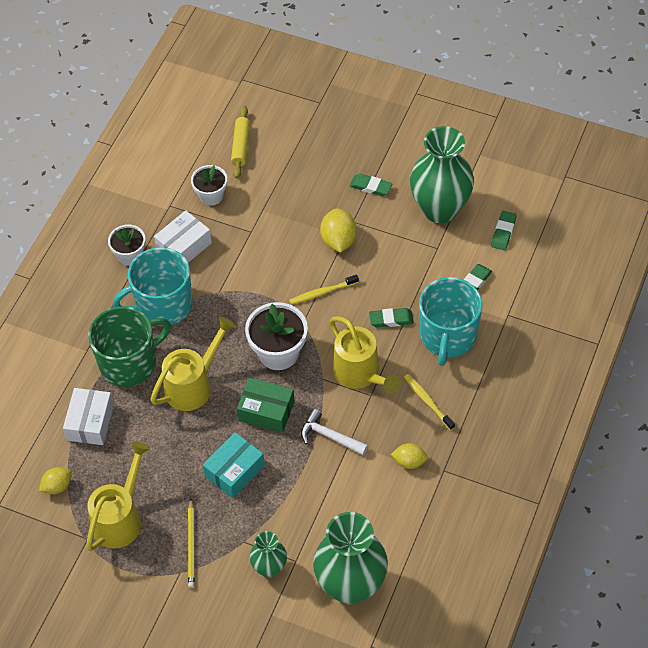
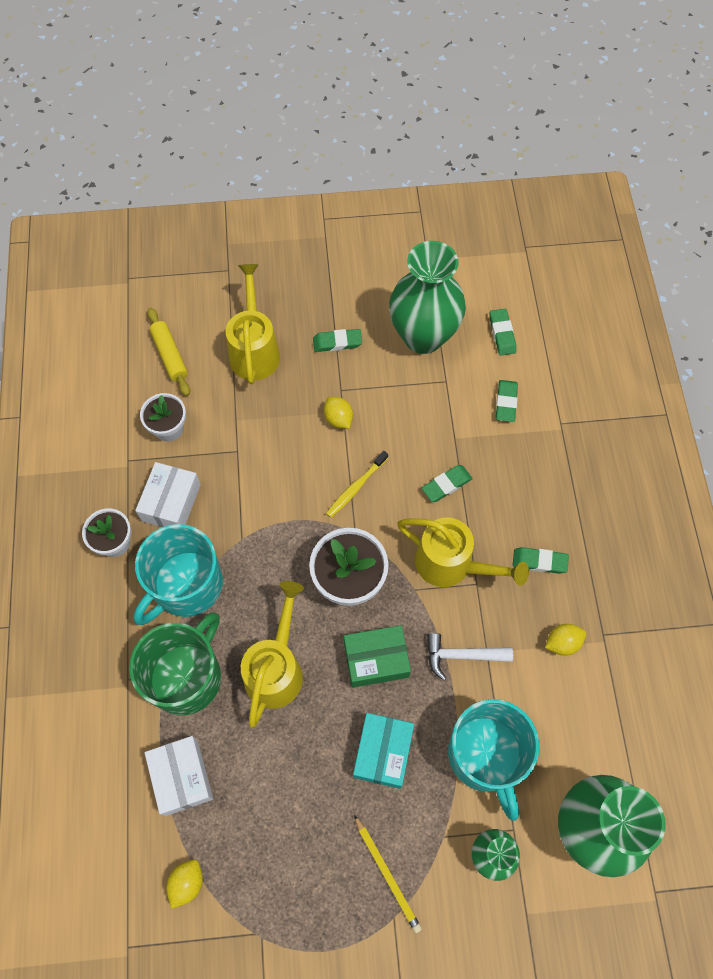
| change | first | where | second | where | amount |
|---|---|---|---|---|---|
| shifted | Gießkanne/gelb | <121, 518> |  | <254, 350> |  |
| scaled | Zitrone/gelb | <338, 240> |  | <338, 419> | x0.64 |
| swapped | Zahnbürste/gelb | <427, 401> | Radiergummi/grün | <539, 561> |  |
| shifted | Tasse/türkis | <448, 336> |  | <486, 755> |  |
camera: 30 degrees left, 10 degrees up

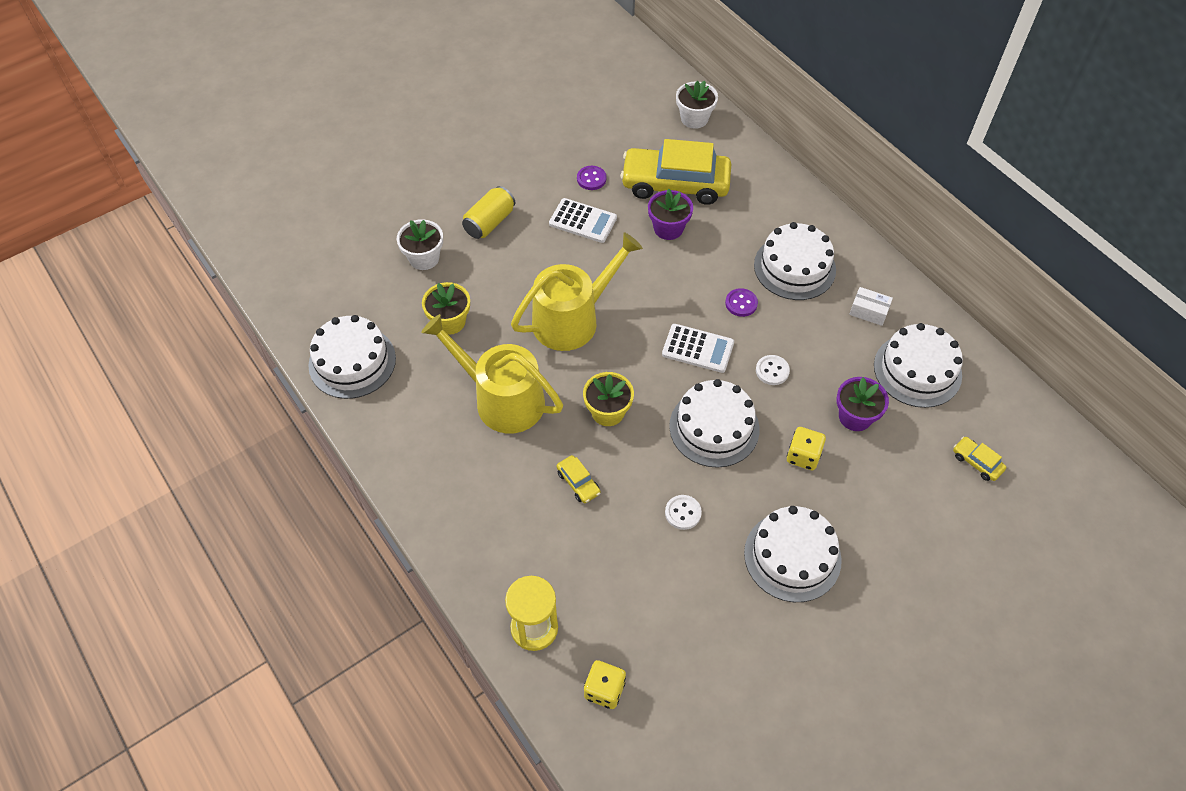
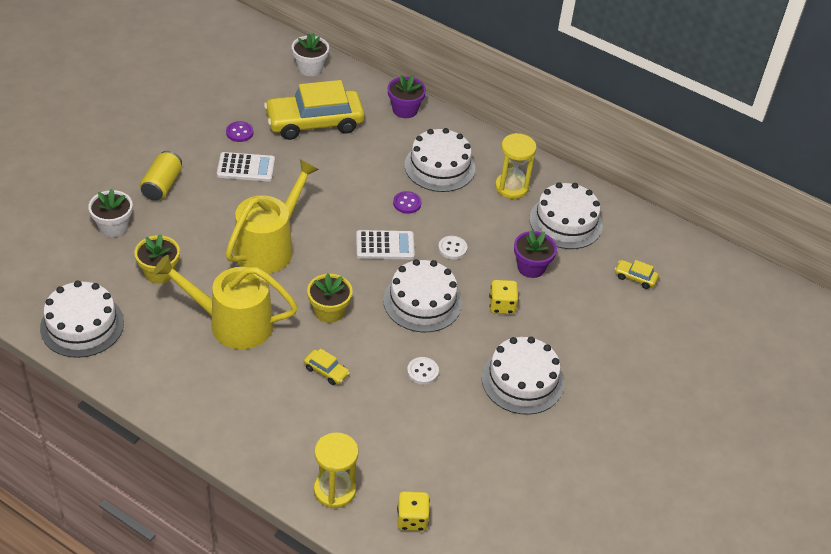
| change | first | where | second | where | amount |
|---|---|---|---|---|---|
| shifted | Blumentopf/lila | <668, 228> |  | <405, 110> |  |
| swapped | Schachtel/weiß | <868, 311> | Sanduhr/gelb | <511, 187> |  |
camera: 25 degrees left, 10 degrees down

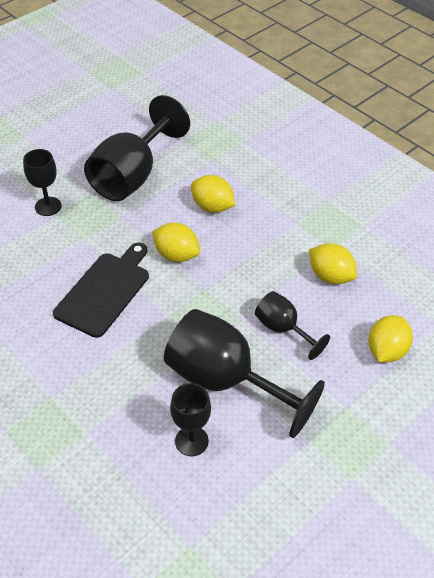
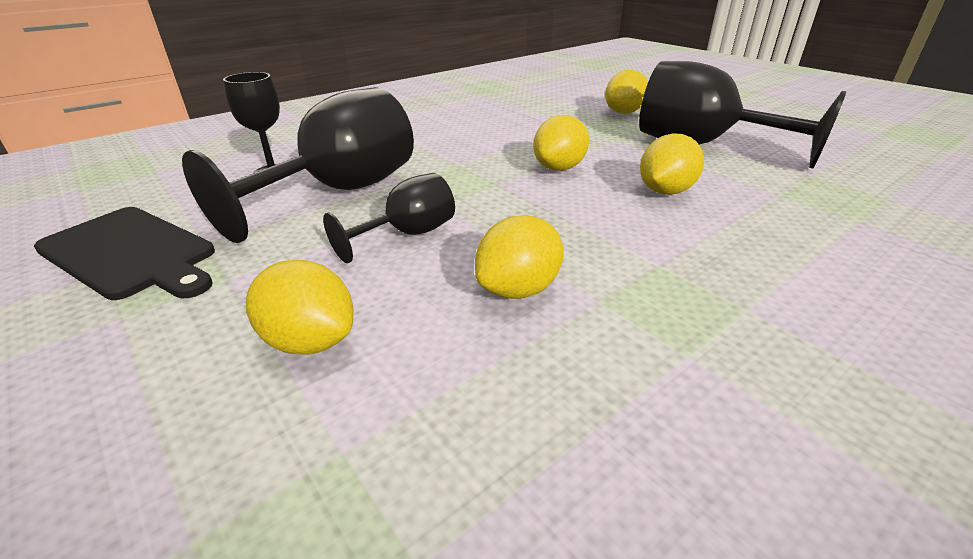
| change | first | where | second | where | amount |
|---|---|---|---|---|---|
| swapped | Kelch/schwarz | <48, 206> | Zitrone/gelb | <624, 112> |  |
| shifted | Schneidebrett/schwarz | <105, 291> |  | <130, 253> |  |
camera: 95 degrees right, 15 degrees down

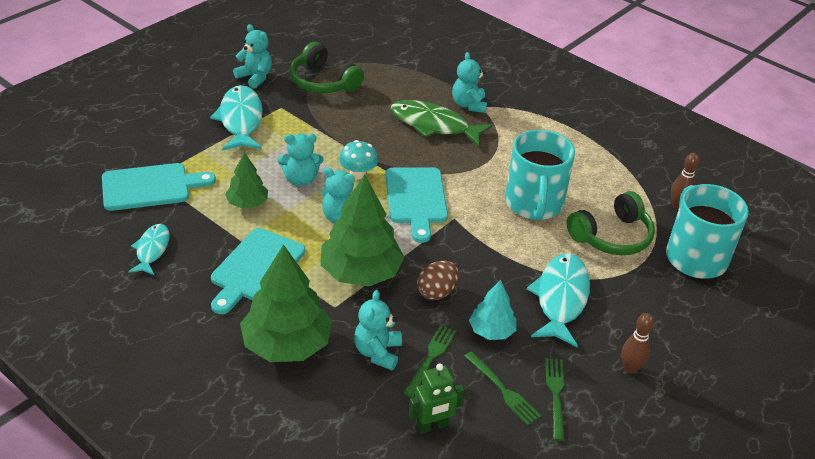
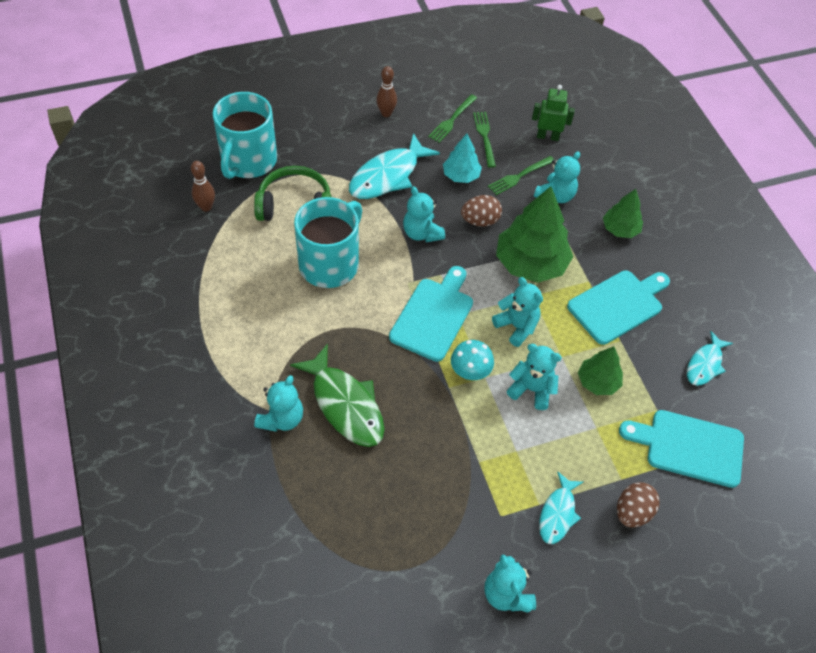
| change | first | where | second | where | amount |
|---|---|---|---|---|---|
| scaled | Fisch/türkis | <240, 120> |  | <558, 513> | x0.59 |
| scaled | Baum/grün | <287, 344> |  | <620, 229> | x0.55 |
| gone | Kopfhörer/grün | <323, 82> |  |  |  |
| new |  |  | Teddybär/türkis | <422, 233> |  |
| new |  |  | Ei/braun | <632, 512> |  |
camera: 150 degrees left, 15 degrees up

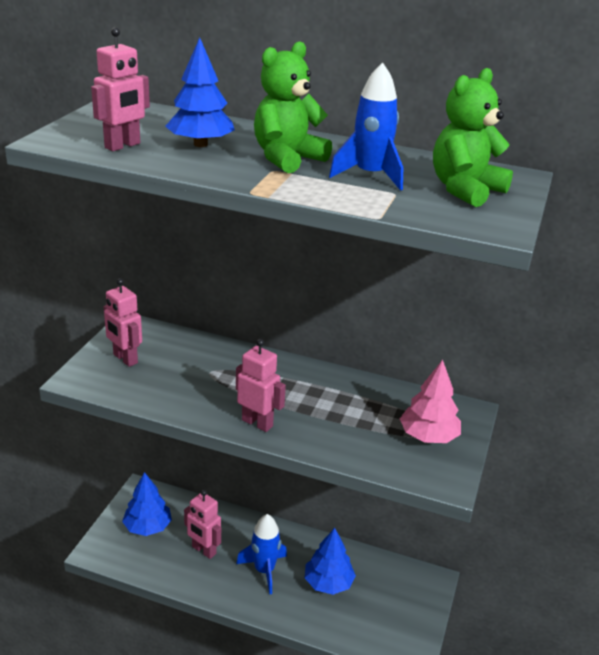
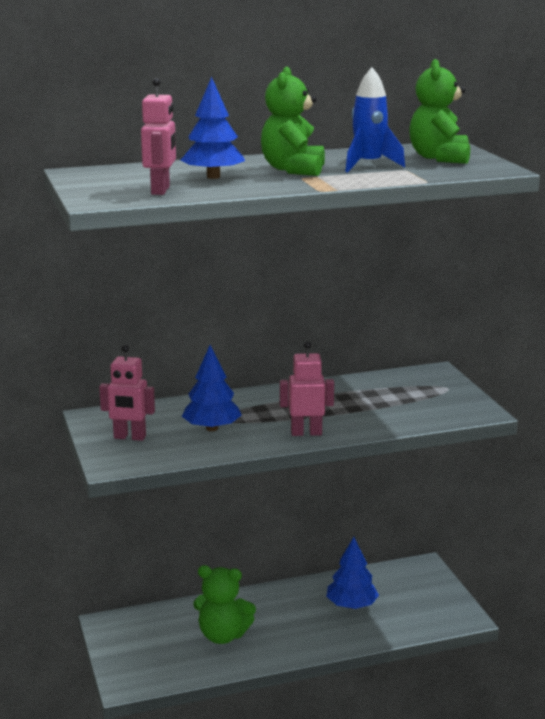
| change | first | where | second | where | amount |
|---|---|---|---|---|---|
| shifted | Baum/blau | <147, 527> |  | <212, 428> |  |
| swapped | Roboter/rosa | <203, 550> | Teddybär/grün | <223, 635> |  |
| gone | Rakete/blau | <264, 570> |  |  |  |
| gone | Baum/rosa | <428, 436> |  |  |  |
camera: 35 degrees left, 10 degrees down

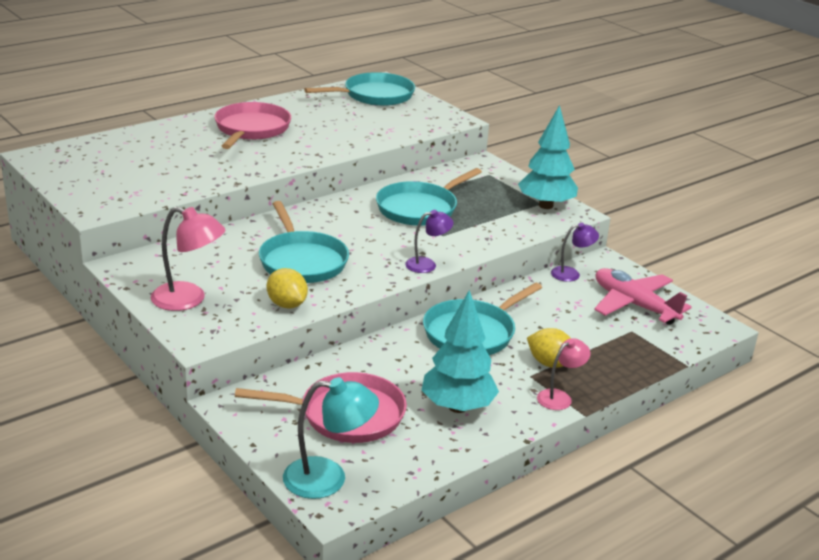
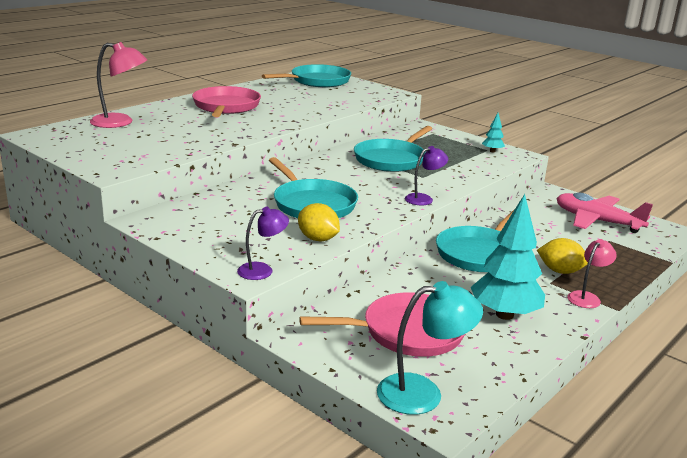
| change | first | where | second | where | amount |
|---|---|---|---|---|---|
| shifted | Lampe/rosa | <188, 300> |  | <120, 122> |  |
| scaled | Baum/türkis | <545, 205> |  | <492, 151> | x0.45 |
| shifted | Lampe/lila | <571, 274> |  | <262, 270> |  |
camera: 10 degrees left, 5 degrees down

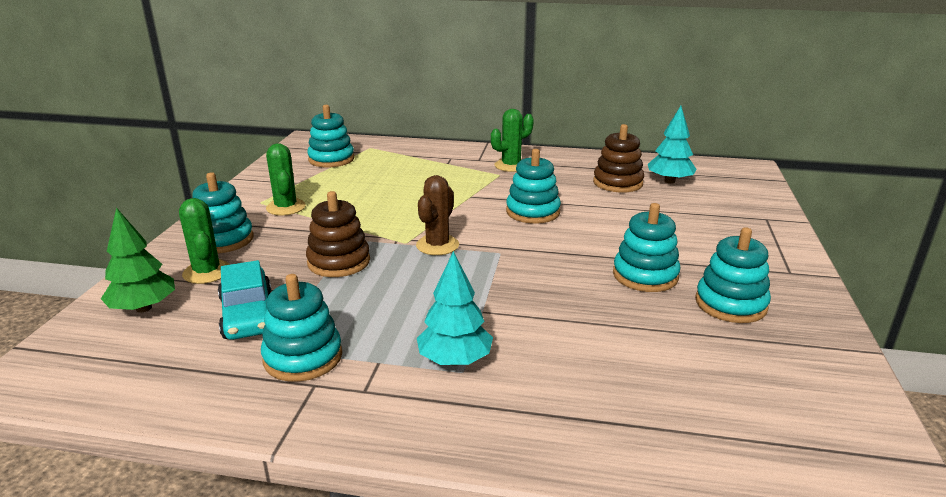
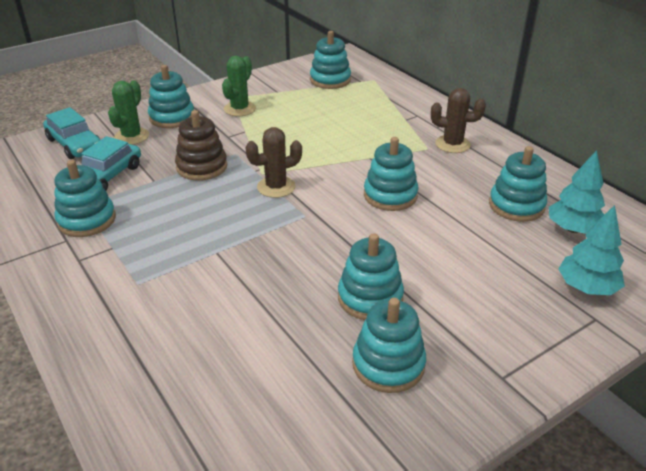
| change | first | where | second | where | amount |
|---|---|---|---|---|---|
| swapped | Baum/grün | <144, 308> | Auto/türkis | <74, 144> |  |
| shifted | Baum/türkis | <455, 360> |  | <586, 288> |  |
| repainted | Kaktus/grün | <511, 166> | Kaktus/braun | <452, 144> |  |
| repainted | Stapelspielzeug/braun | <617, 183> | Stapelspielzeug/türkis | <516, 205> |  |
camera: 45 degrees right, 10 degrees up

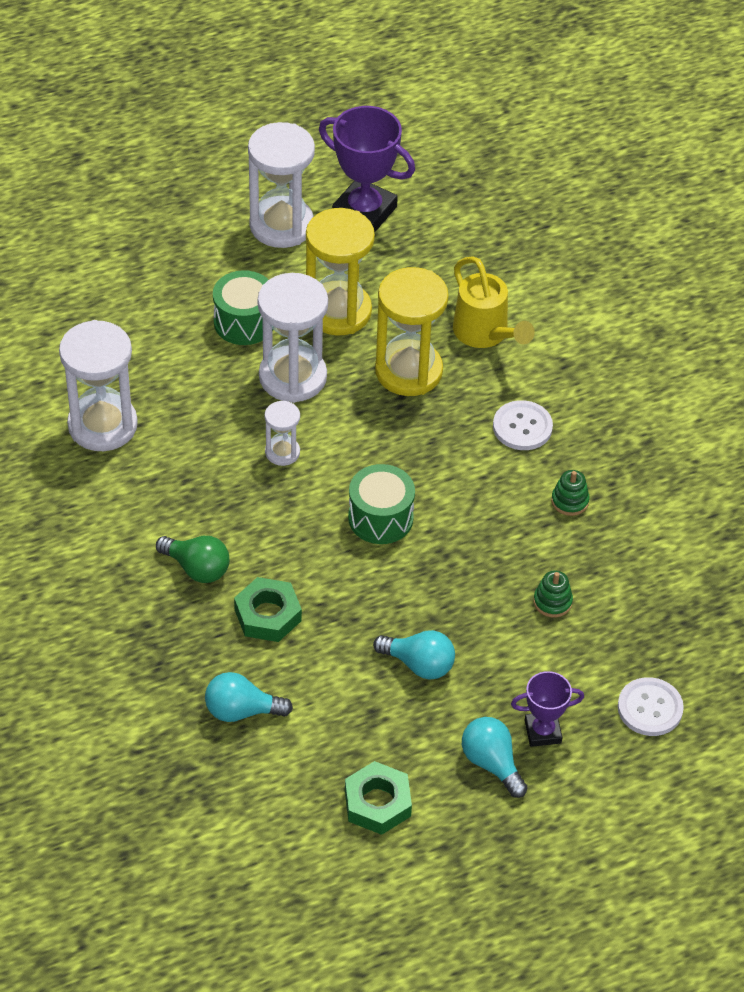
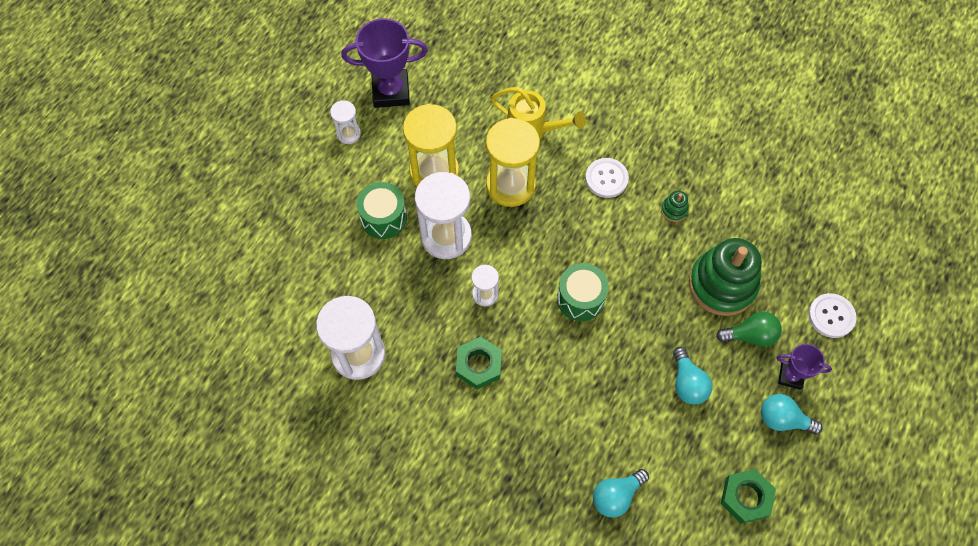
| change | first | where | second | where | amount |
|---|---|---|---|---|---|
| shifted | Glühbirne/grün | <197, 568> |  | <750, 335> |  |
| shifted | Sechskantmutter/grün | <268, 615> |  | <479, 365> |  |
| scaled | Sanduhr/weiß | <281, 225> |  | <348, 134> | x0.50 |
| rotated | Glühbirne/türkis | <419, 664> |  | <687, 383> | 90 degrees clockwise |
| rotated | Pokal/lila | <542, 731> |  | <790, 376> | 60 degrees clockwise |
| scaled | Stapelspielzeug/grün | <552, 602> |  | <722, 284> | x2.43 |
camera: 35 degrees left, 15 degrees up

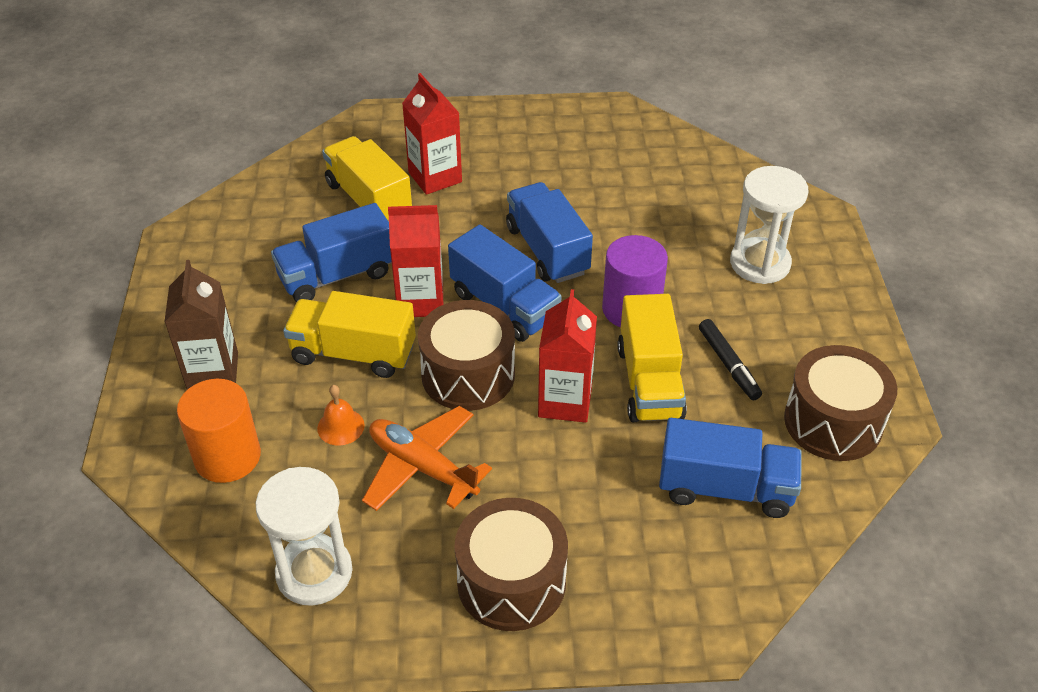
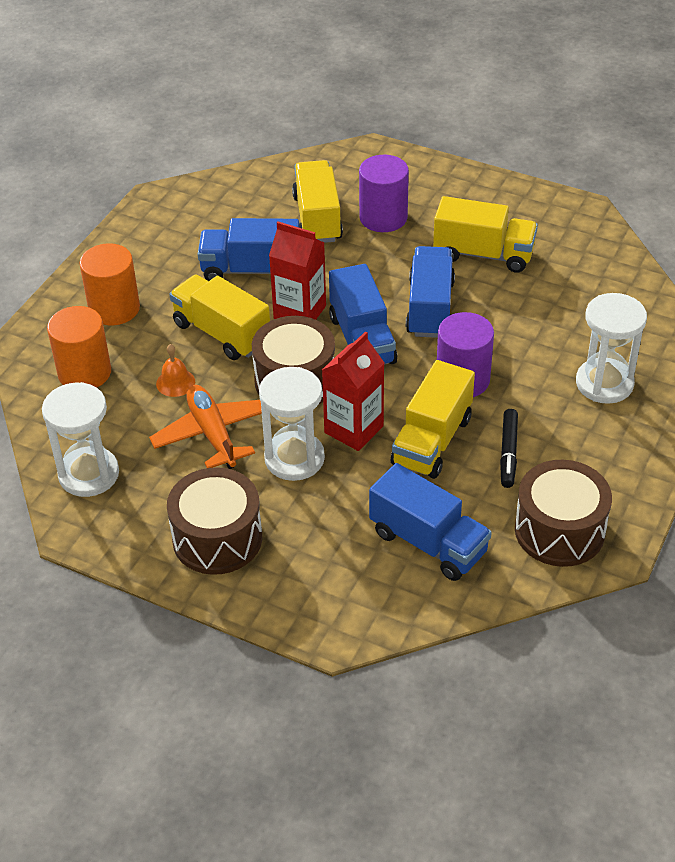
| change | first | where | second | where | amount |
|---|---|---|---|---|---|
| swapped | Getränkekarton/braun | <213, 371> | Vollzylinder/orange | <114, 308> |  |
| swapped | Getränkekarton/rot | <435, 177> | Vollzylinder/lila | <383, 217> |  |
| new |  |  | Sanduhr/weiß | <294, 458> |  |
| new |  |  | Lastwagen/gelb | <483, 254> |  |
camera: 30 degrees right, 0 degrees up

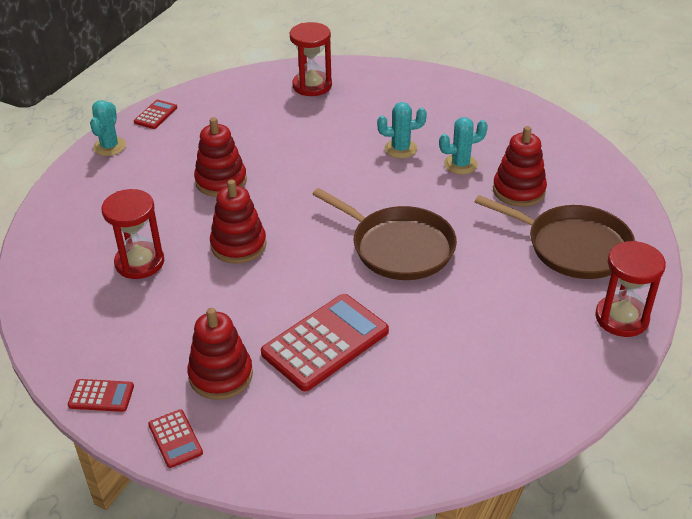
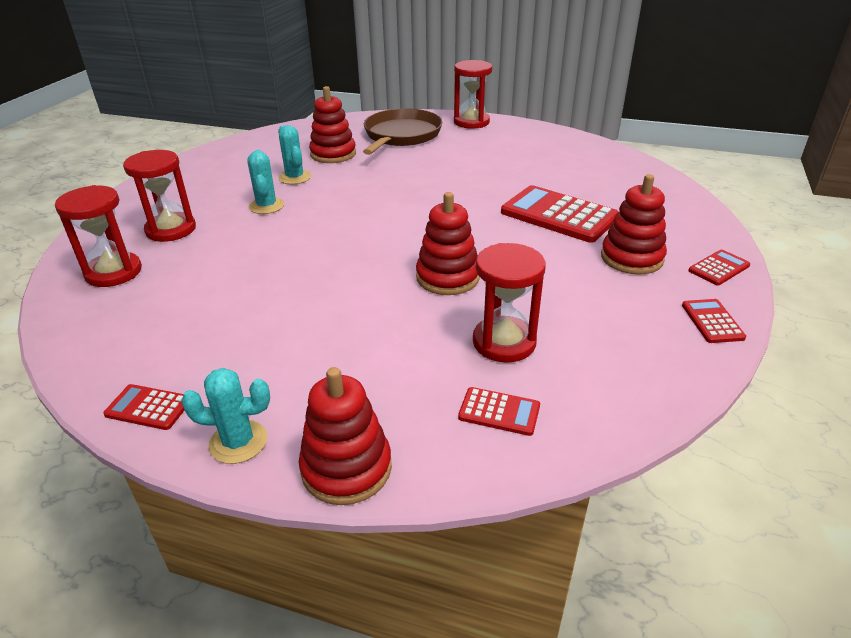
| change | first | where | second | where | amount |
|---|---|---|---|---|---|
| shifted | Stapelspielzeug/rot | <221, 181> |  | <346, 468> |  |
| gone | Pfanne/braun | <398, 247> |  |  |  |
| new |  |  | Sanduhr/rot | <171, 230> |  |
| new |  |  | Taschenrechner/rot | <499, 412> |  |
camera: 100 degrees left, 5 degrees down

